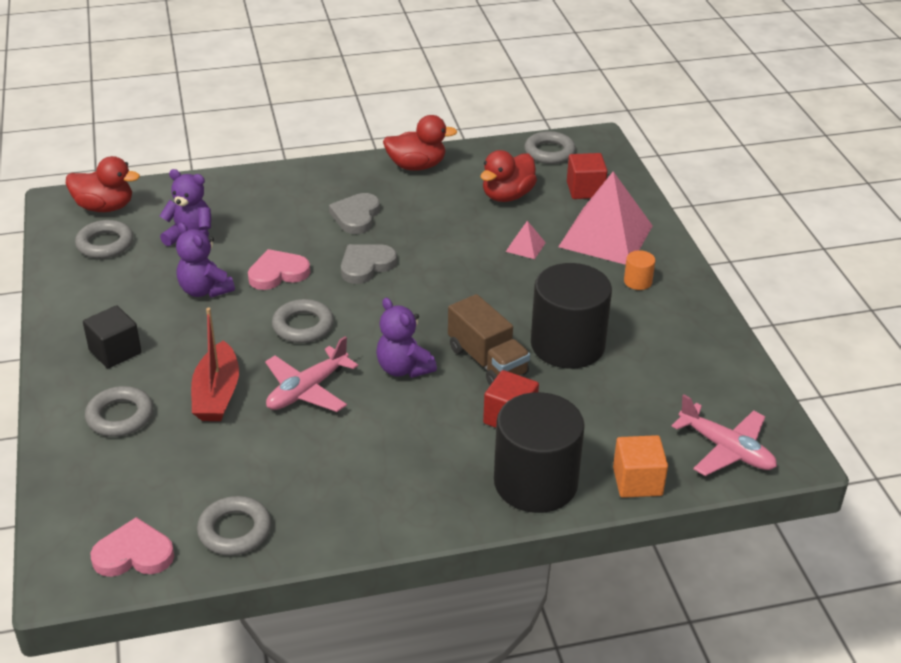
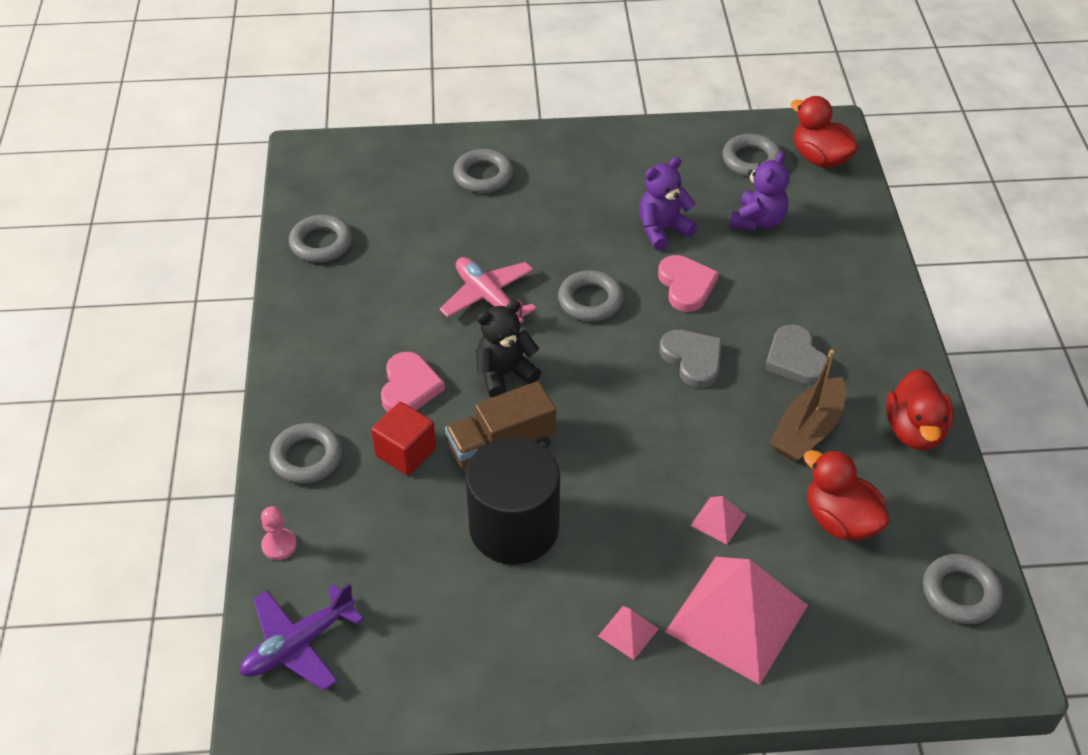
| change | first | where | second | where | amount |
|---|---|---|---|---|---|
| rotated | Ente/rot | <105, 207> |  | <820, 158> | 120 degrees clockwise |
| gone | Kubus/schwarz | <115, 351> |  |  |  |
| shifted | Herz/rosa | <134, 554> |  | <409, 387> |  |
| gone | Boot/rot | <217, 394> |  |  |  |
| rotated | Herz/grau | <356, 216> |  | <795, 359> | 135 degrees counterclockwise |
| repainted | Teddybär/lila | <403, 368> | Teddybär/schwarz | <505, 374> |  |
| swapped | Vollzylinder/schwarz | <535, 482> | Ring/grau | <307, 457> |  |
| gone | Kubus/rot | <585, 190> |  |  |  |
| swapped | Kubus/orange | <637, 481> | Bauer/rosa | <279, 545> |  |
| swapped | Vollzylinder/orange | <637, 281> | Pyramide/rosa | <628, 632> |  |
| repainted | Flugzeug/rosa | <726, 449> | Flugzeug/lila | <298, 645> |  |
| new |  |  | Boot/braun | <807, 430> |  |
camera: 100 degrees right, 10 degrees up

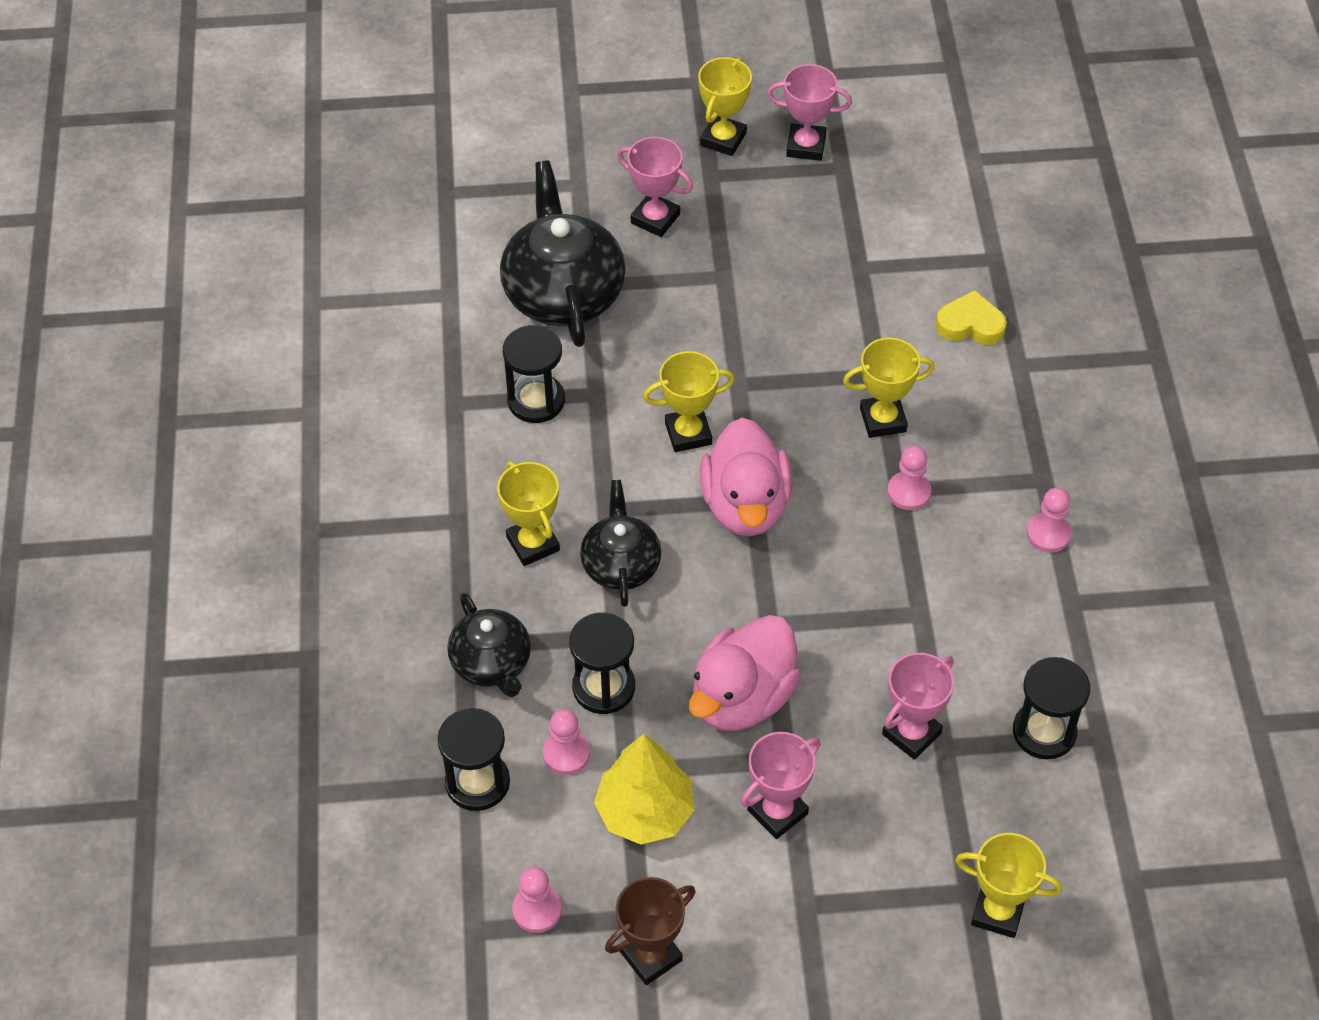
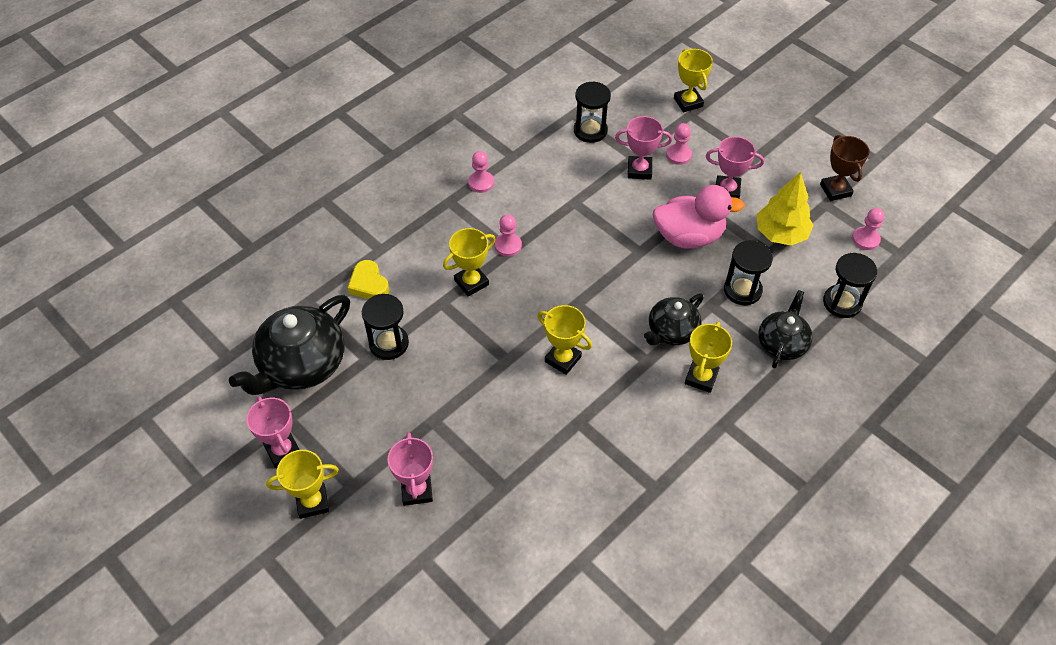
| change | first | where | second | where | amount |
|---|---|---|---|---|---|
| shifted | Teekanne/schwarz | <563, 292> |  | <301, 364> |  |
| shifted | Sanduhr/schwarz | <536, 400> |  | <389, 343> |  |
| shifted | Bauer/rosa | <566, 754> |  | <678, 155> |  |
| rotated | Pokal/braun | <651, 956> |  | <835, 190> | 60 degrees clockwise |
| gone | Ente/rosa | <745, 505> |  |  |  |
| rotated | Pokal/gelb | <883, 420> |  | <471, 282> | 75 degrees counterclockwise |
camera: 130 degrees left, 0 degrees up

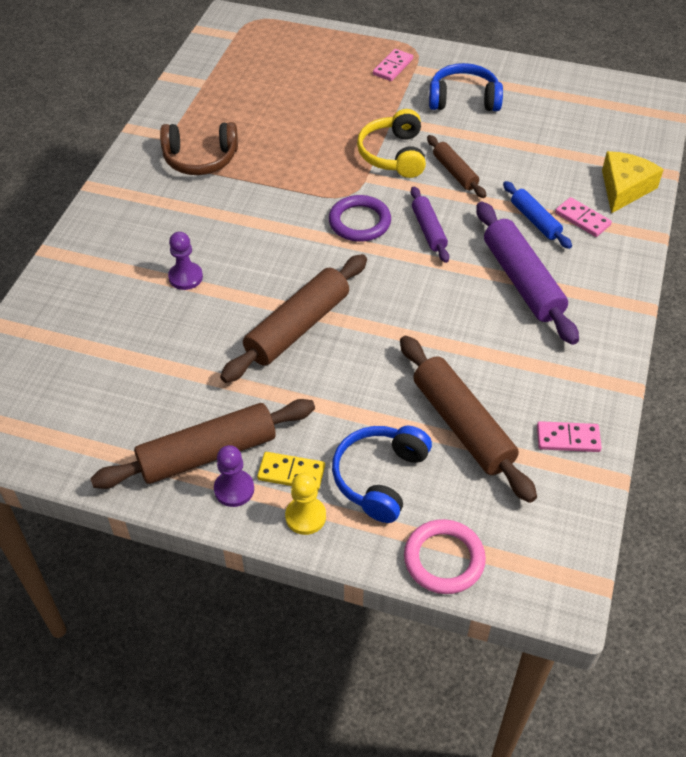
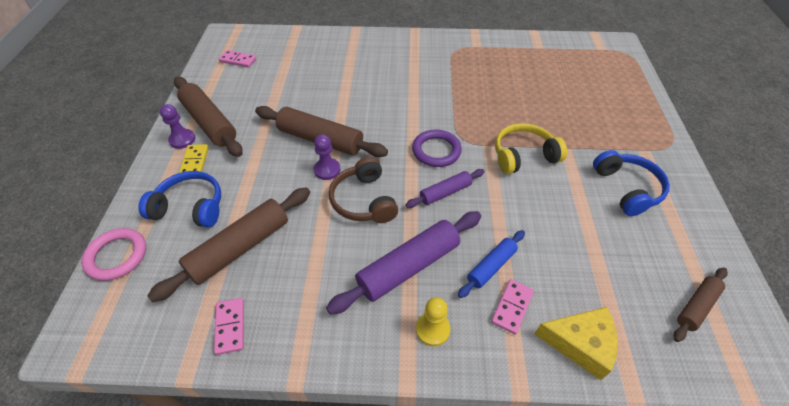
| change | first | where | second | where | amount |
|---|---|---|---|---|---|
| shifted | Kopfhörer/braun | <200, 159> |  | <364, 200> |  |
| shifted | Bauer/lila | <185, 277> |  | <327, 170> |  |
| shifted | Bauer/gelb | <305, 516> |  | <432, 329> |  |
| shifted | Dominostein/rosa | <393, 67> |  | <238, 60> |  |
| shifted | Nudelholz/braun | <455, 172> |  | <696, 306> |  |
camera: 75 degrees right, 0 degrees up

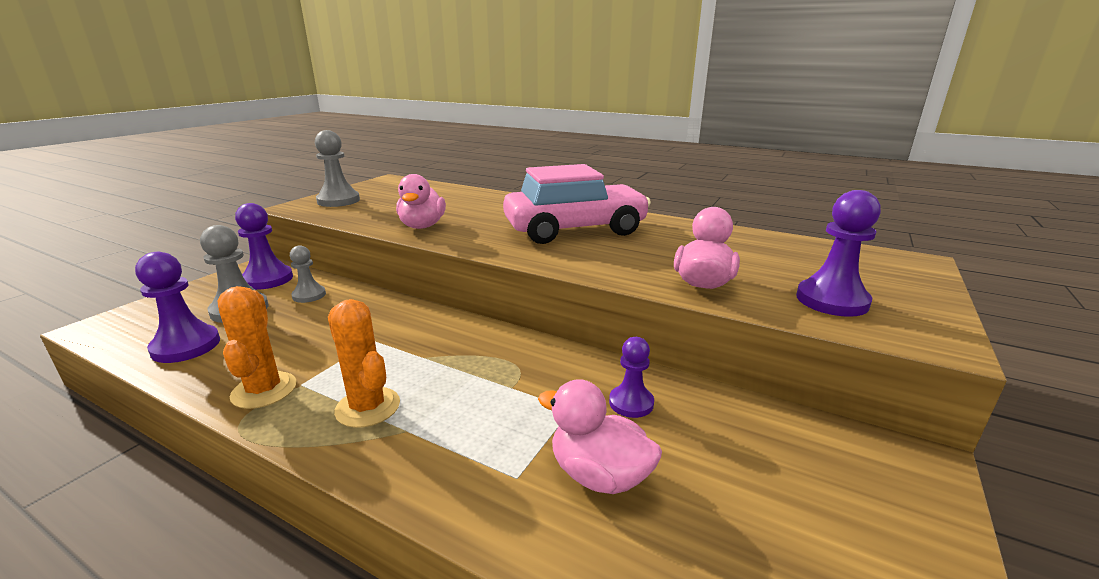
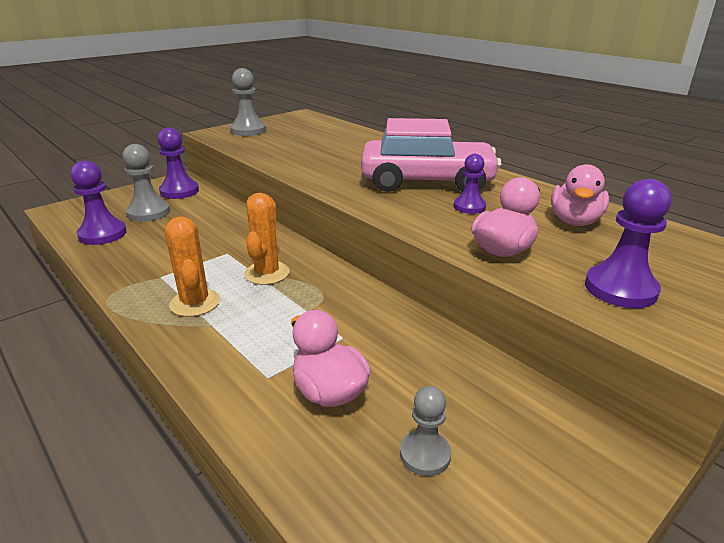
| change | first | where | second | where | amount |
|---|---|---|---|---|---|
| shifted | Kaktus/orange | <264, 390> |  | <267, 273> |  |
| shifted | Bauer/grau | <309, 295> |  | <425, 454> |  |
| shifted | Ente/rosa | <422, 226> |  | <574, 221> |  |
| shifted | Bauer/lila | <631, 403> |  | <469, 207> |  |
camera: 20 degrees right, 5 degrees up

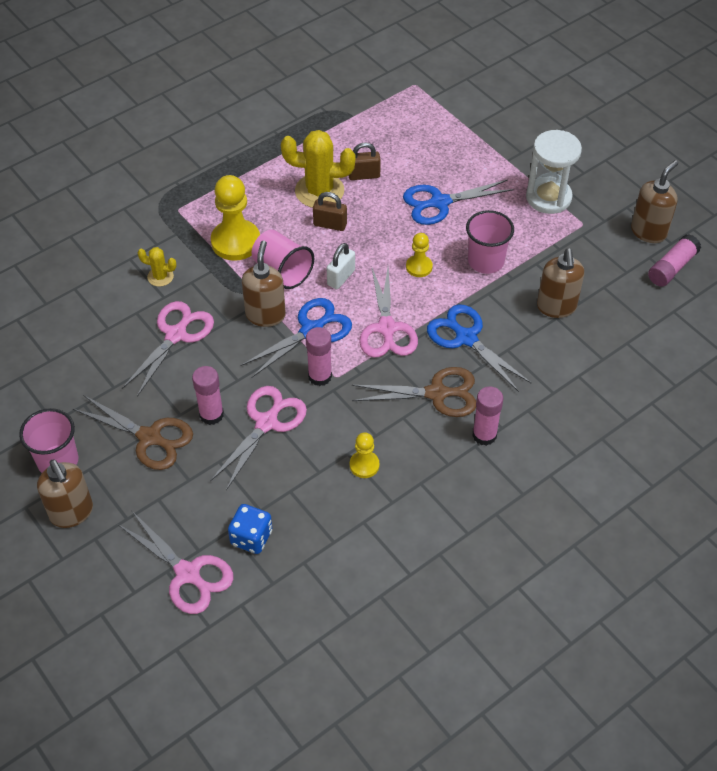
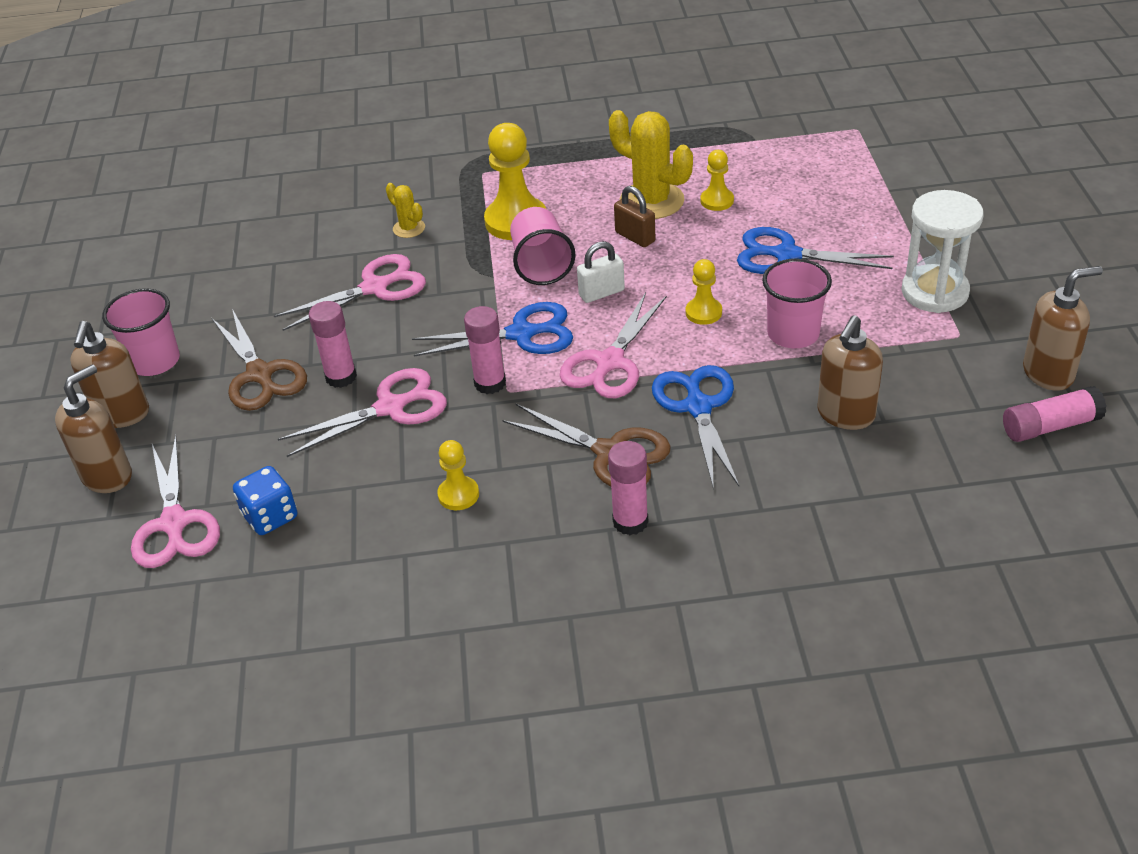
| change | first | where | second | where | amount |
|---|---|---|---|---|---|
| shifted | Seifenspender/braun | <265, 315> |  | <108, 476> |  |
| swapped | Vorhängeschloss/braun | <364, 175> | Bauer/gelb | <717, 201> |  |
camera: 35 degrees right, 10 degrees down

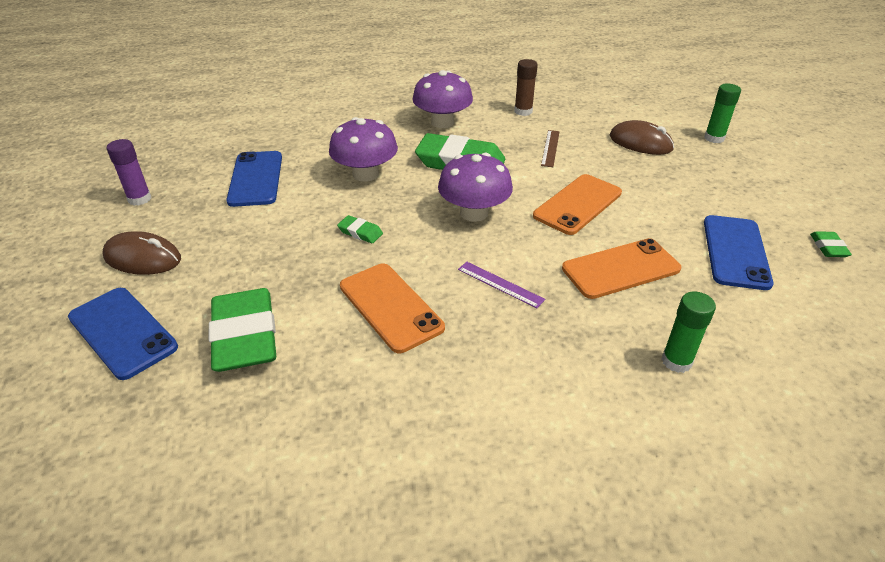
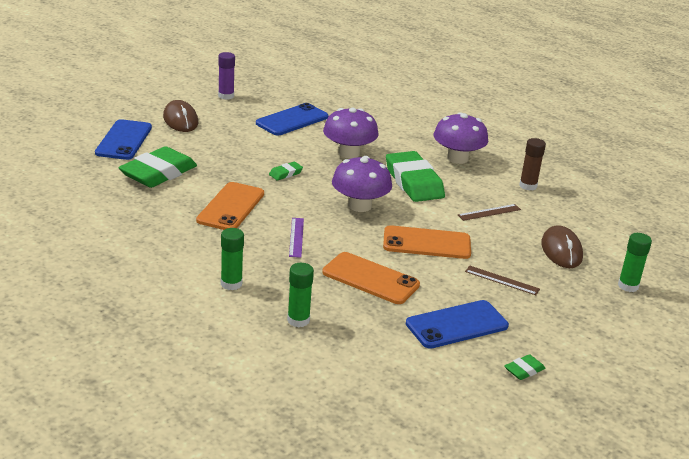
| change | first | where | second | where | amount |
|---|---|---|---|---|---|
| rotated | Radiergummi/grün | <360, 232> |  | <285, 173> | 60 degrees clockwise |
| new |  |  | Klebestift/grün | <231, 284> |  |
| new |  |  | Lineal/braun | <502, 280> |  |
camera: 50 degrees right, 10 degrees down

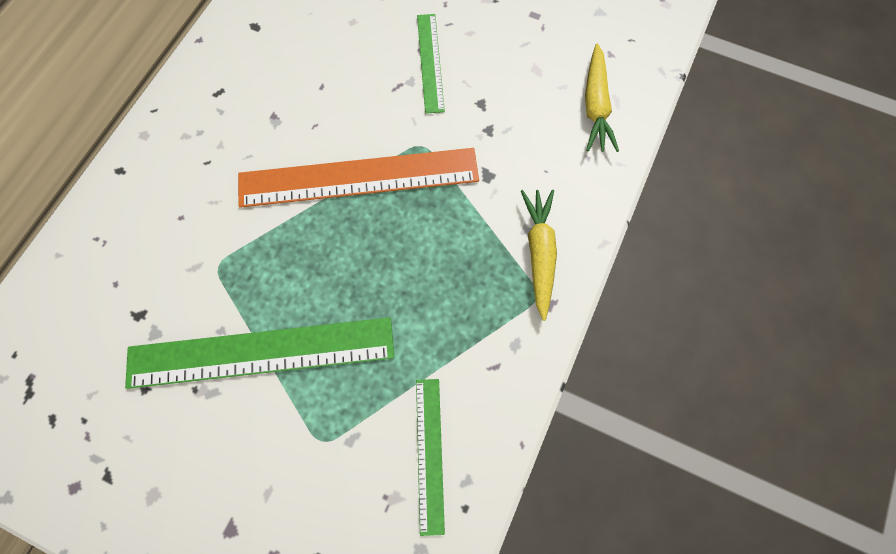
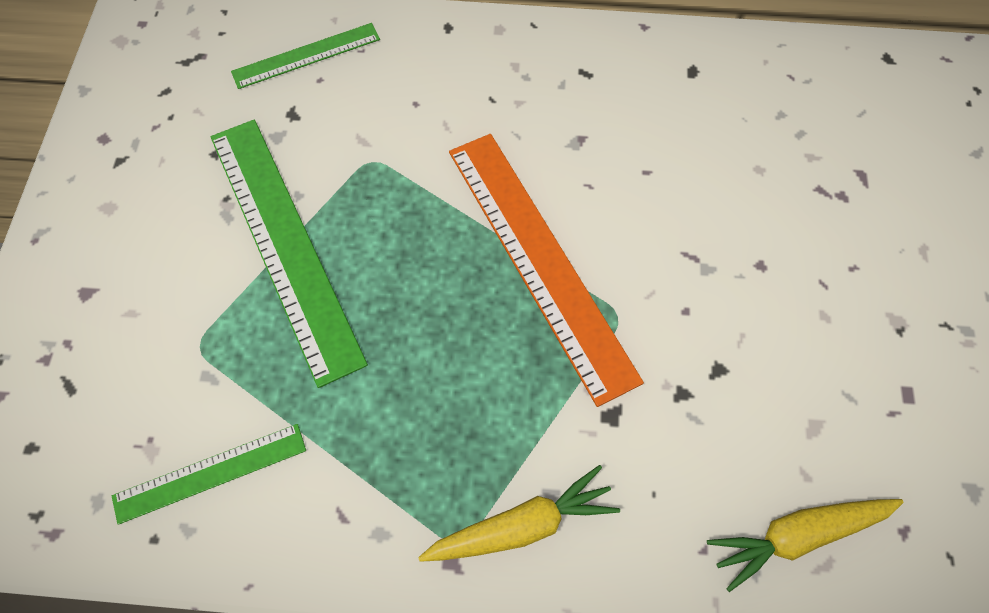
| change | first | where | second | where | amount |
|---|---|---|---|---|---|
| shifted | Lineal/grün | <430, 62> |  | <306, 55> |  |
camera: 70 degrees right, 5 degrees down

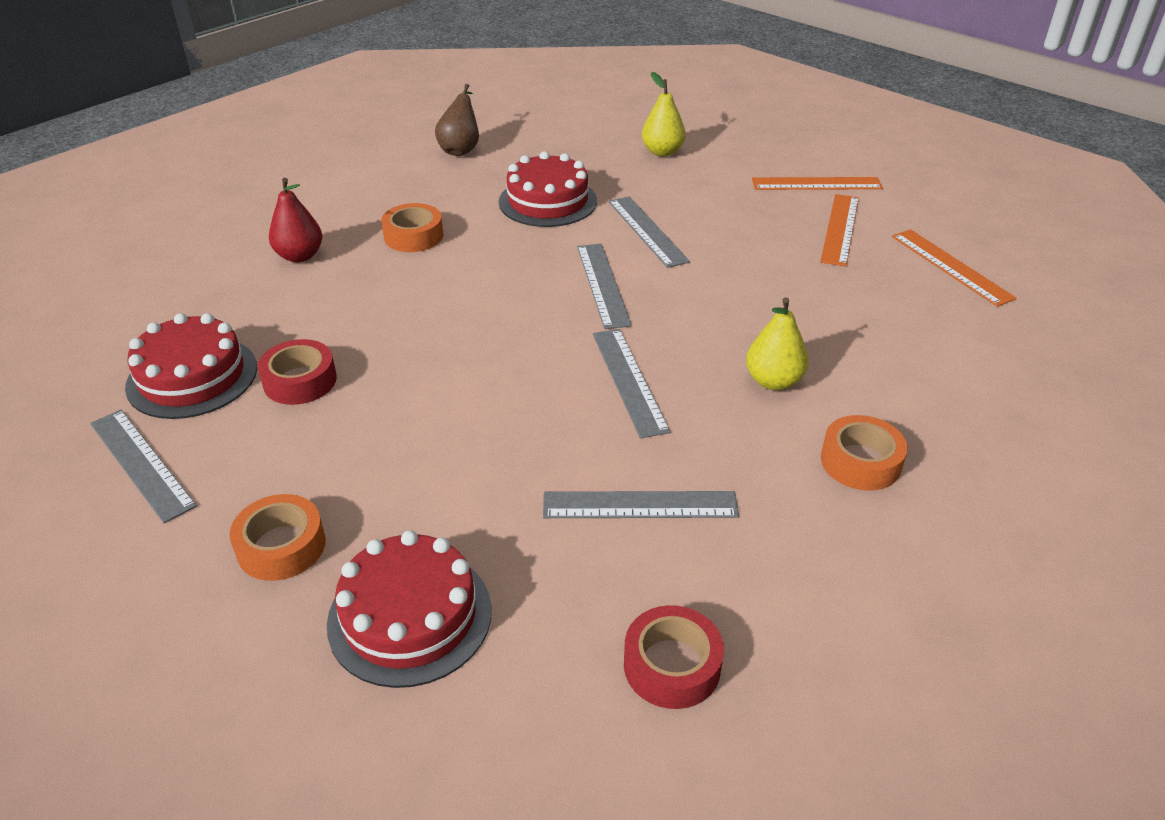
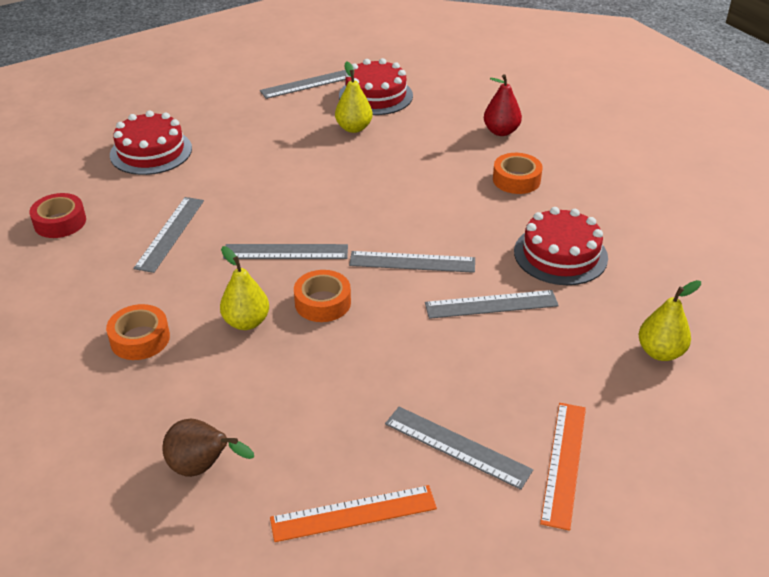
| change | first | where | second | where | amount |
|---|---|---|---|---|---|
| shifted | Klebeband/orange | <281, 546> |  | <323, 302> |  |
| swapped | Klebeband/rot | <300, 381> | Birne/gelb | <354, 128> |  |
| shifted | Birne/braun | <461, 149> |  | <203, 468> |  |
| repainted | Lineal/orange | <840, 229> | Lineal/grau | <457, 447> |  |
camera: 105 degrees right, 0 degrees up

